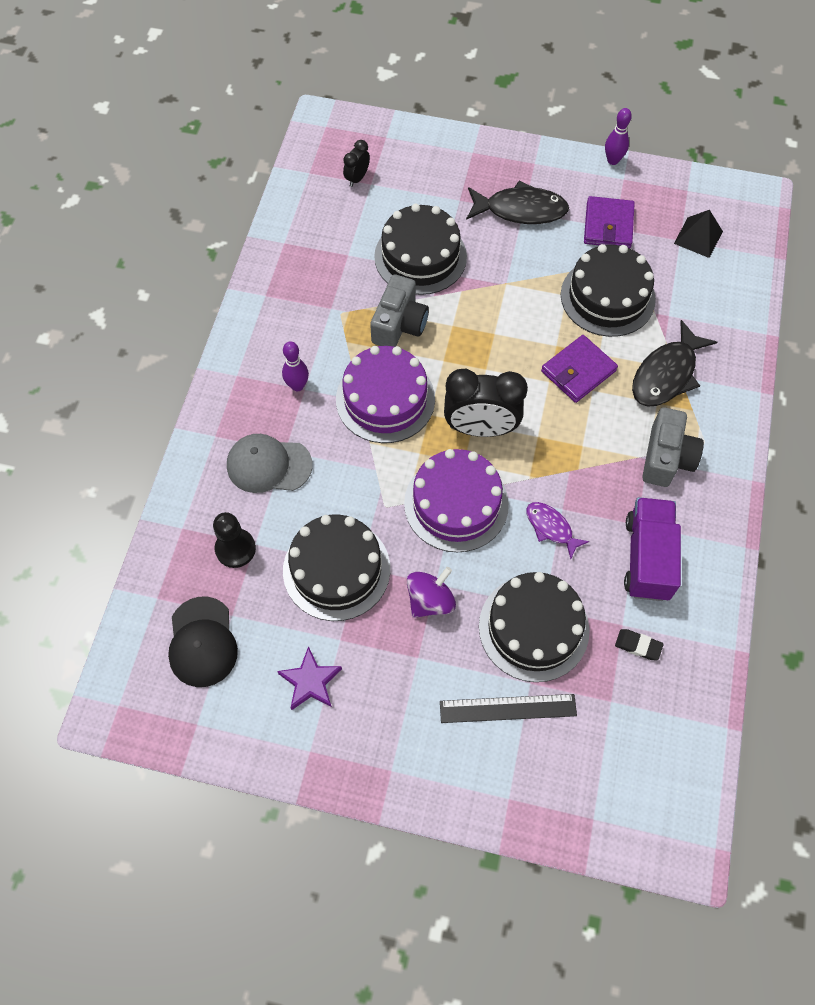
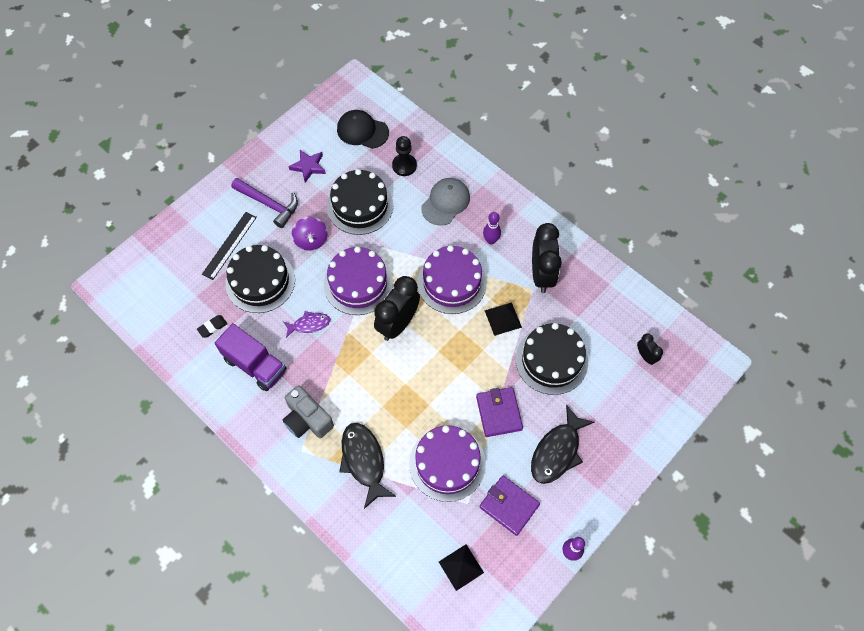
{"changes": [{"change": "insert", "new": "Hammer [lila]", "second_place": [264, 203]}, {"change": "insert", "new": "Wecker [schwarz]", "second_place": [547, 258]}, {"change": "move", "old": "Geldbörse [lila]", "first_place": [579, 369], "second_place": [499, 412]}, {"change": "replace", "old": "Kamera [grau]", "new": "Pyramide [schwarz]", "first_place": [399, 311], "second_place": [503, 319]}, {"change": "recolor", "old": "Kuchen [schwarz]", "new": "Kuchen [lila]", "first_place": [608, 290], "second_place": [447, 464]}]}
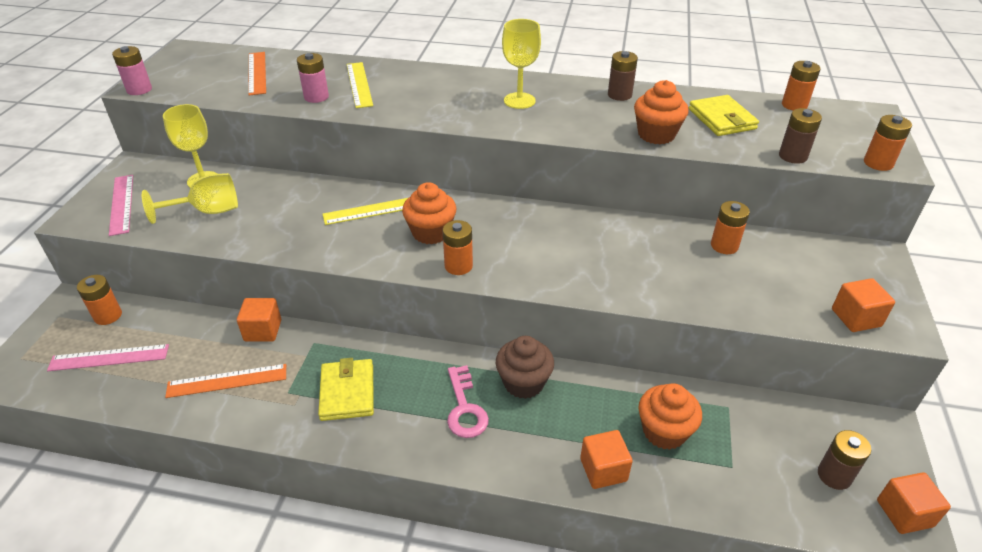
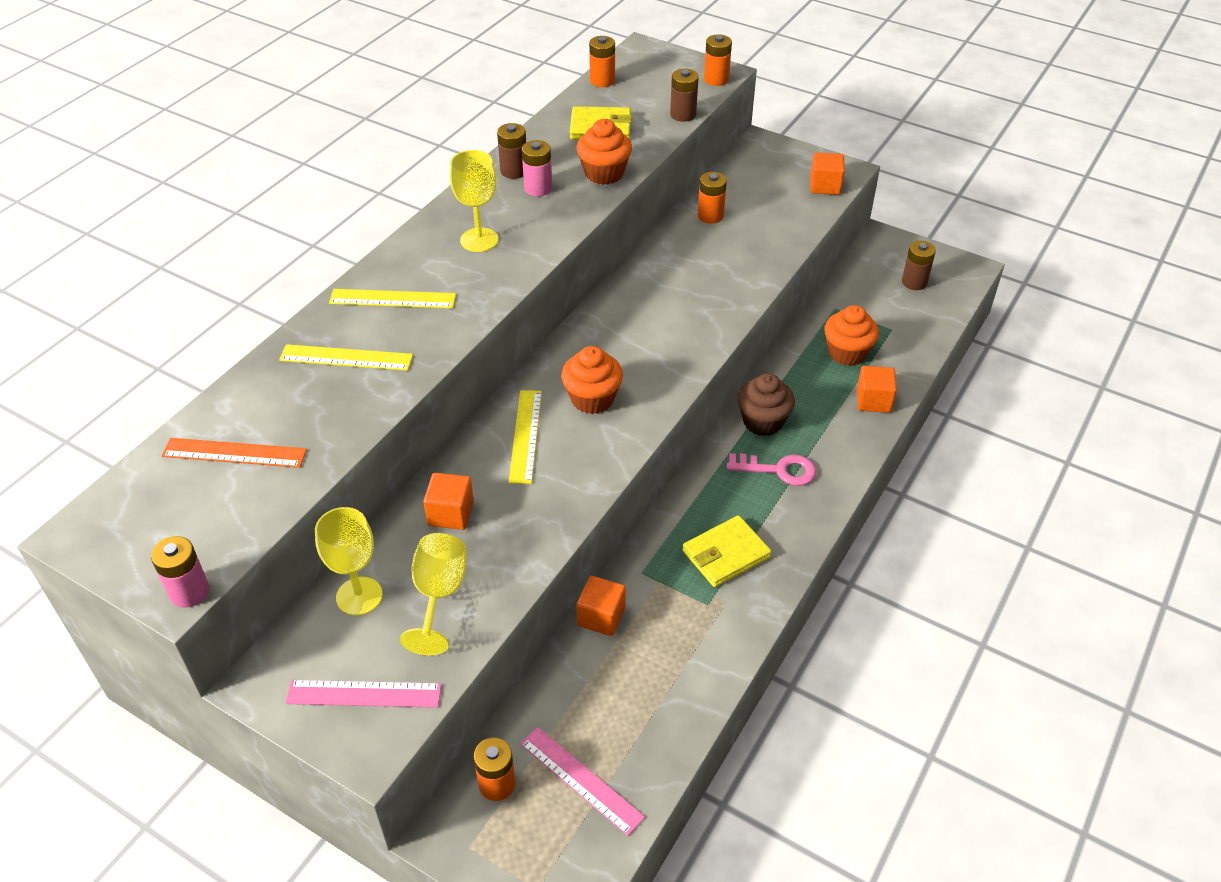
{"changes": [{"change": "delete", "old": "Lineal [orange]", "first_place": [225, 381]}, {"change": "delete", "old": "Batterie [orange]", "first_place": [458, 247]}, {"change": "insert", "new": "Lineal [gelb]", "second_place": [392, 298]}, {"change": "move", "old": "Batterie [rosa]", "first_place": [313, 78], "second_place": [537, 168]}, {"change": "move", "old": "Kubus [orange]", "first_place": [914, 503], "second_place": [448, 501]}, {"change": "rotate", "old": "Lineal [rosa]", "first_place": [108, 357], "second_place": [582, 781], "degrees": -60}, {"change": "rotate", "old": "Geldbörse [gelb]", "first_place": [346, 389], "second_place": [727, 551], "degrees": -45}]}
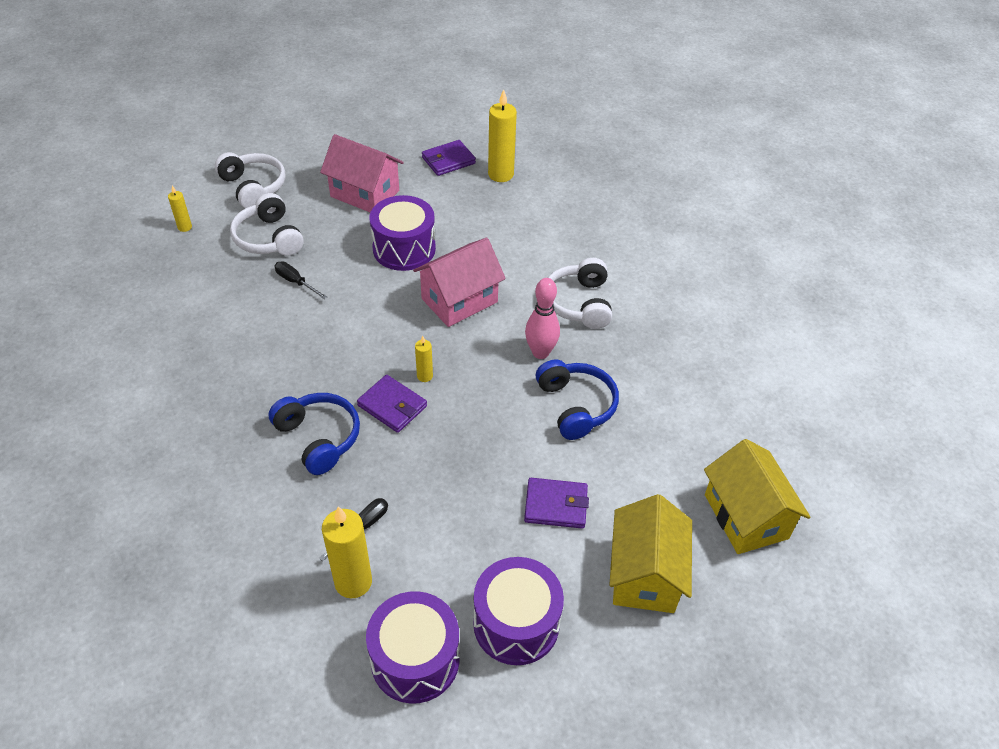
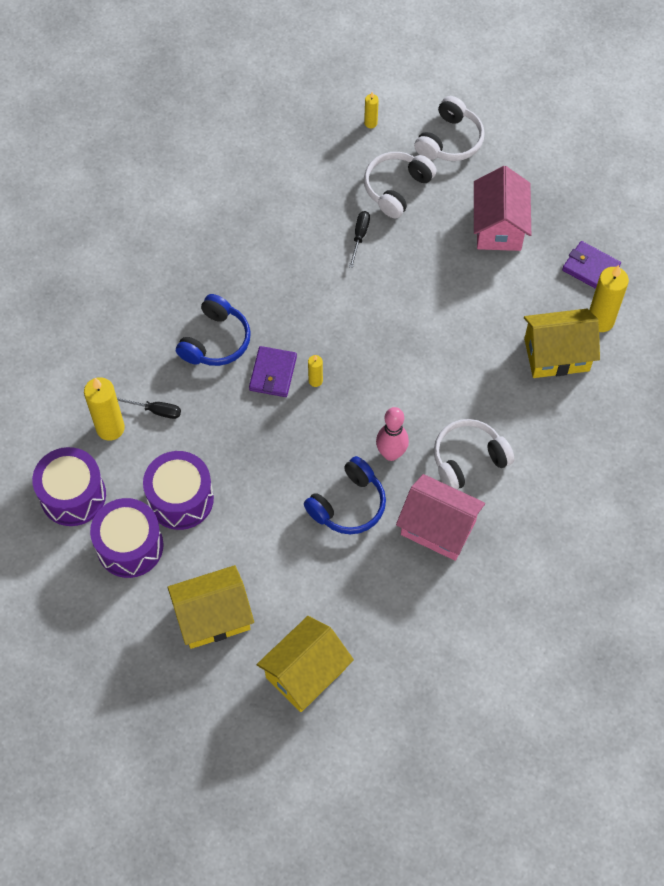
{"changes": [{"change": "delete", "old": "Geldbörse [lila]", "first_place": [556, 503]}, {"change": "insert", "new": "Haus [gelb]", "second_place": [562, 343]}, {"change": "move", "old": "Trommel [lila]", "first_place": [403, 233], "second_place": [178, 490]}, {"change": "move", "old": "Haus [rosa]", "first_place": [459, 282], "second_place": [440, 517]}]}
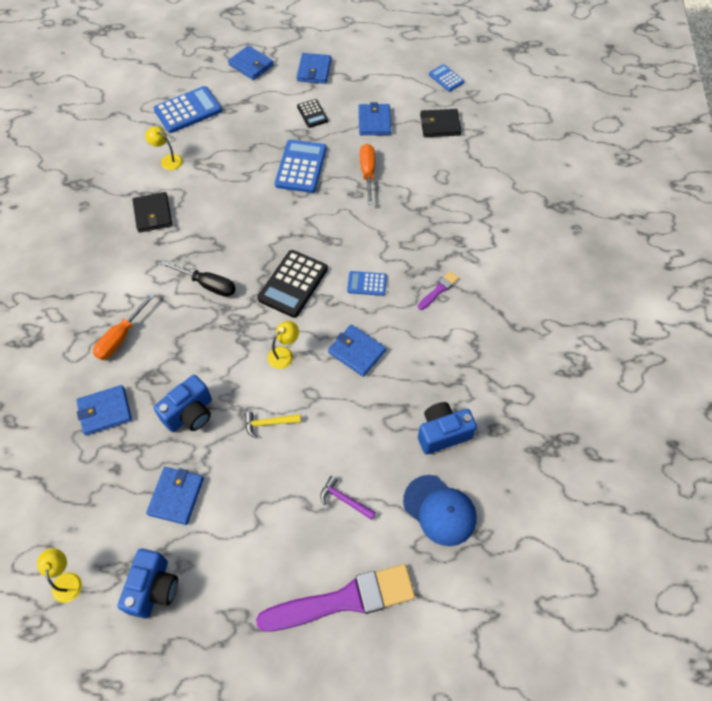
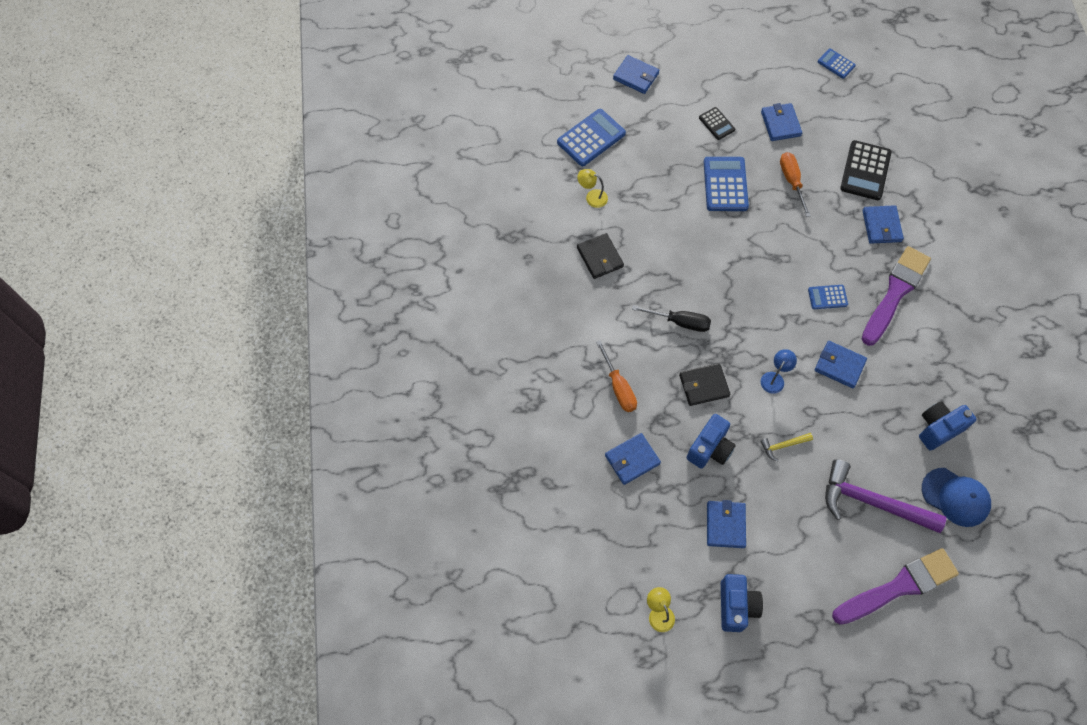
{"changes": [{"change": "move", "old": "Taschenrechner [schwarz]", "first_place": [292, 284], "second_place": [865, 170]}, {"change": "move", "old": "Geldbörse [blau]", "first_place": [314, 68], "second_place": [883, 224]}, {"change": "move", "old": "Geldbörse [schwarz]", "first_place": [441, 123], "second_place": [705, 384]}, {"change": "recolor", "old": "Lampe [gelb]", "new": "Lampe [blau]", "first_place": [283, 345], "second_place": [779, 371]}, {"change": "rotate", "old": "Schraubenzieher [orange]", "first_place": [124, 326], "second_place": [616, 376], "degrees": -45}, {"change": "resize", "old": "Hammer [lila]", "first_place": [348, 498], "second_place": [885, 496], "factor": 2.27}, {"change": "resize", "old": "Pinsel [lila]", "first_place": [438, 290], "second_place": [896, 296], "factor": 2.31}]}
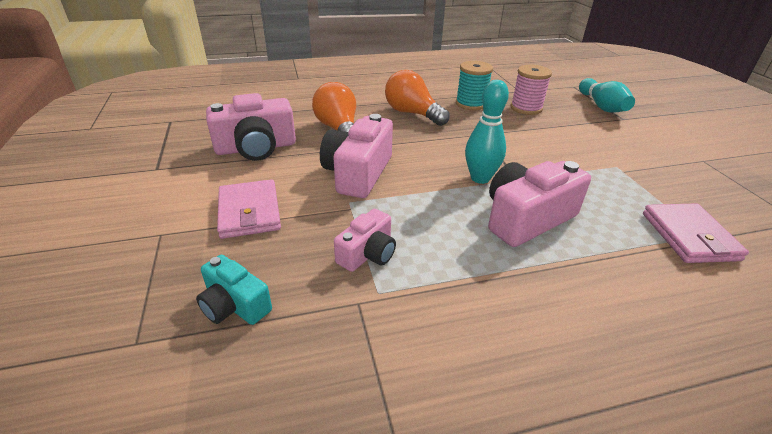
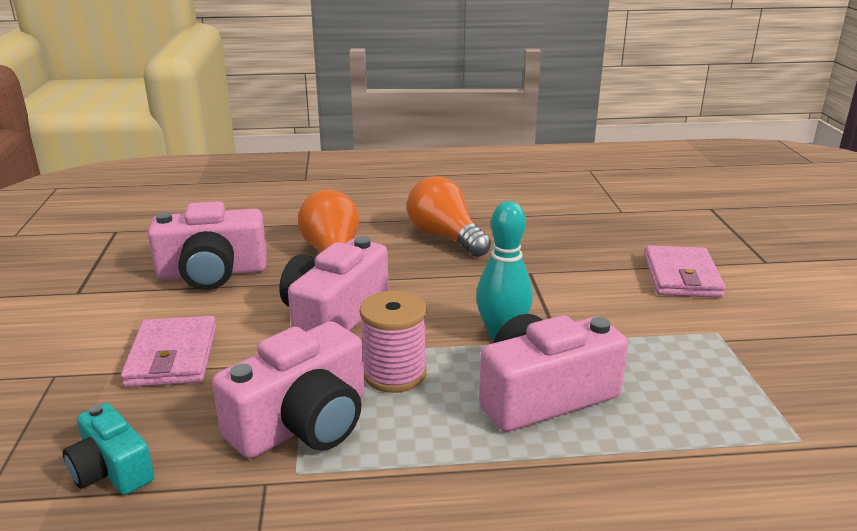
{"changes": [{"change": "delete", "old": "Garnrolle [türkis]", "first_place": [474, 85]}, {"change": "delete", "old": "Bowlingkegel [türkis]", "first_place": [607, 95]}, {"change": "move", "old": "Garnrolle [rosa]", "first_place": [531, 90], "second_place": [393, 342]}, {"change": "move", "old": "Geldbörse [rosa]", "first_place": [696, 233], "second_place": [685, 271]}, {"change": "resize", "old": "Kamera [rosa]", "first_place": [365, 240], "second_place": [288, 389], "factor": 1.7}]}
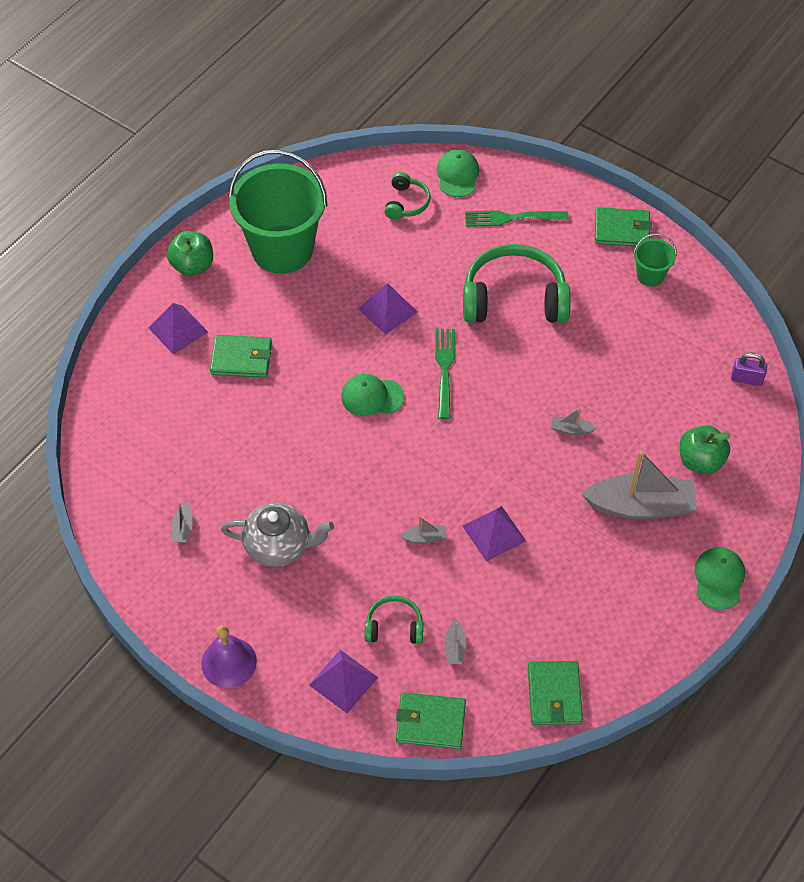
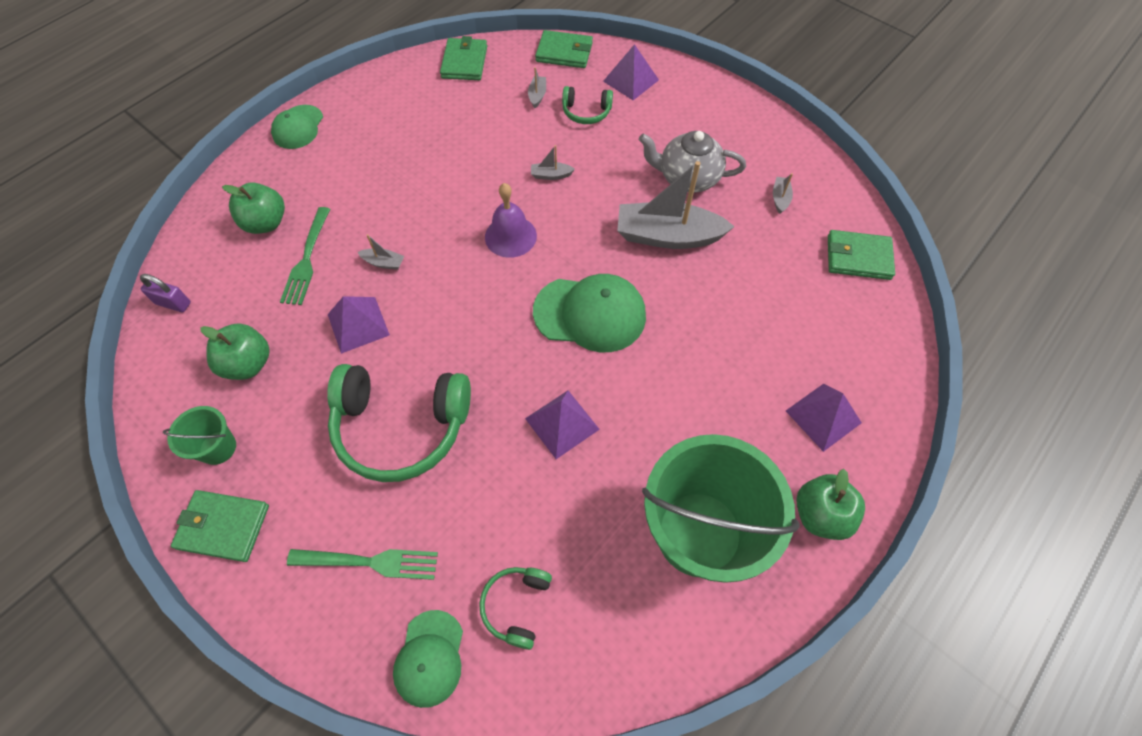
{"changes": [{"change": "insert", "new": "Apfel [grün]", "second_place": [235, 352]}, {"change": "move", "old": "Glocke [lila]", "first_place": [229, 656], "second_place": [511, 220]}, {"change": "move", "old": "Geldbörse [grün]", "first_place": [241, 356], "second_place": [861, 255]}, {"change": "move", "old": "Gabel [grün]", "first_place": [445, 374], "second_place": [305, 256]}, {"change": "move", "old": "Pyramide [lila]", "first_place": [494, 534], "second_place": [359, 325]}, {"change": "move", "old": "Boot [grau]", "first_place": [639, 484], "second_place": [676, 205]}, {"change": "resize", "old": "Kappe [grün]", "first_place": [372, 395], "second_place": [589, 313], "factor": 1.61}]}
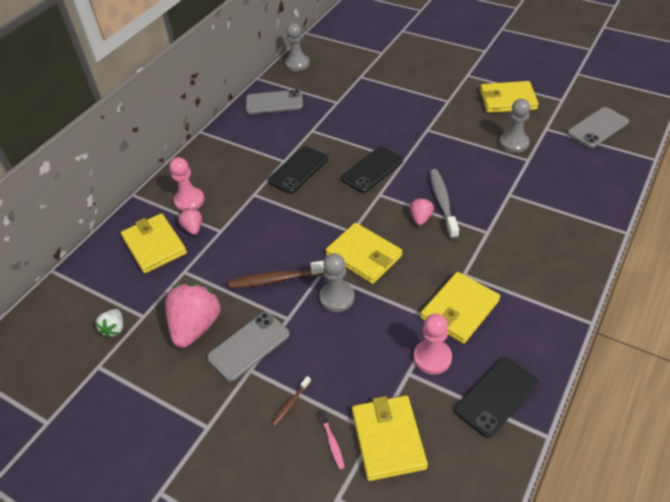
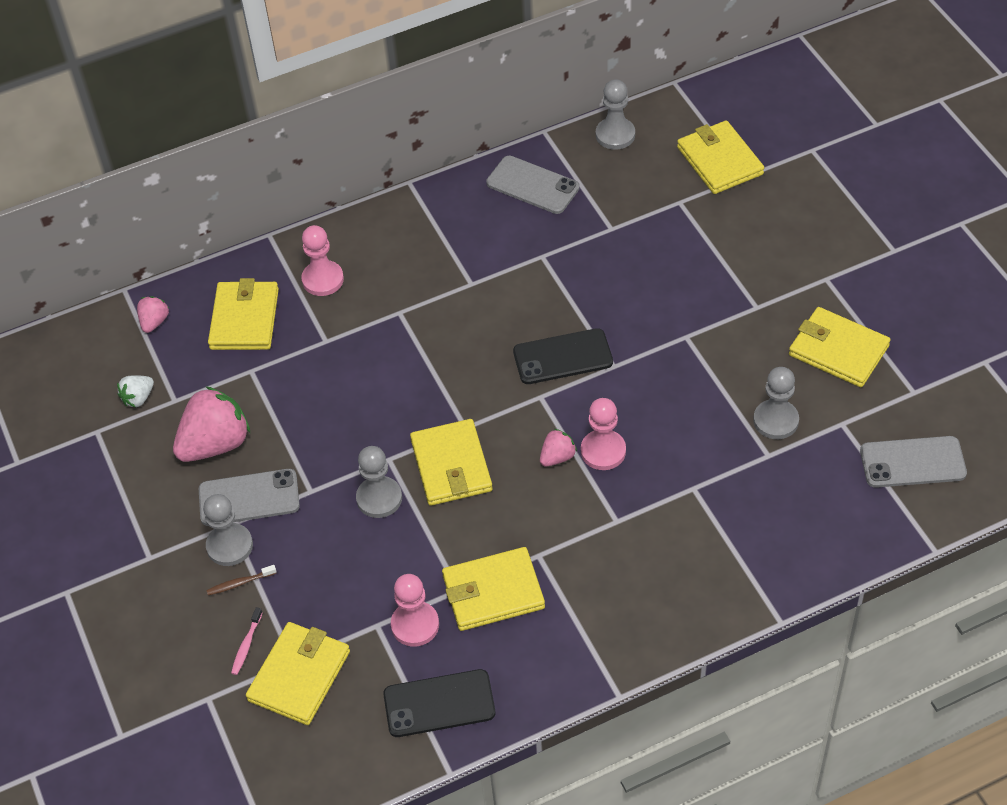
{"changes": [{"change": "delete", "old": "Zahnbürste [braun]", "first_place": [276, 275]}, {"change": "delete", "old": "Handy [schwarz]", "first_place": [298, 169]}, {"change": "insert", "new": "Bauer [grau]", "second_place": [228, 530]}, {"change": "insert", "new": "Geldbörse [gelb]", "second_place": [720, 157]}, {"change": "move", "old": "Erdbeere [rosa]", "first_place": [190, 222], "second_place": [153, 314]}, {"change": "replace", "old": "Zahnbürste [grau]", "new": "Bauer [rosa]", "first_place": [444, 204], "second_place": [603, 434]}]}
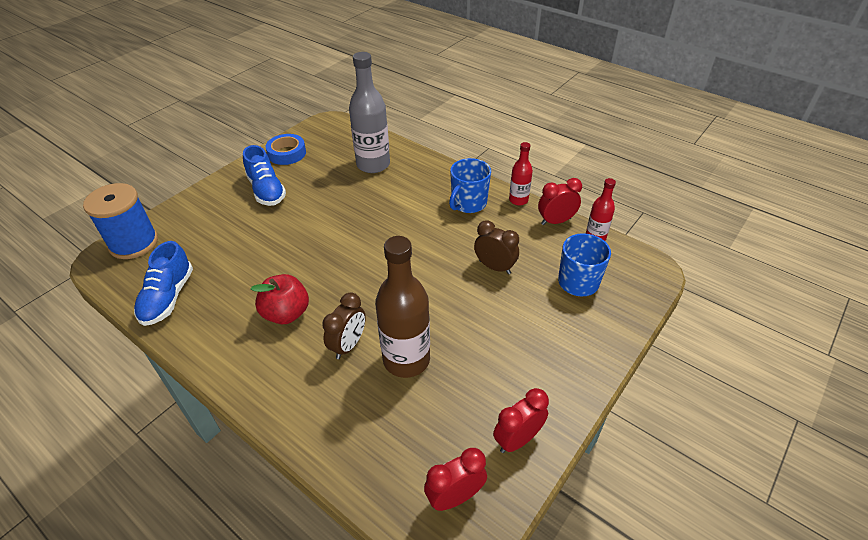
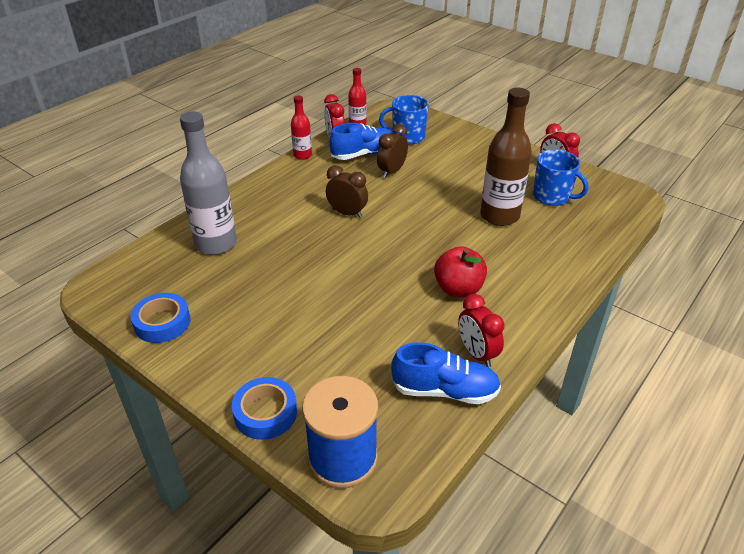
{"changes": [{"change": "insert", "new": "Klebeband [blau]", "second_place": [264, 408]}, {"change": "move", "old": "Schuh [blau]", "first_place": [264, 175], "second_place": [361, 141]}, {"change": "move", "old": "Wecker [braun]", "first_place": [344, 325], "second_place": [347, 191]}, {"change": "move", "old": "Wecker [rot]", "first_place": [455, 479], "second_place": [481, 330]}, {"change": "move", "old": "Tasse [blau]", "first_place": [470, 185], "second_place": [560, 178]}]}
